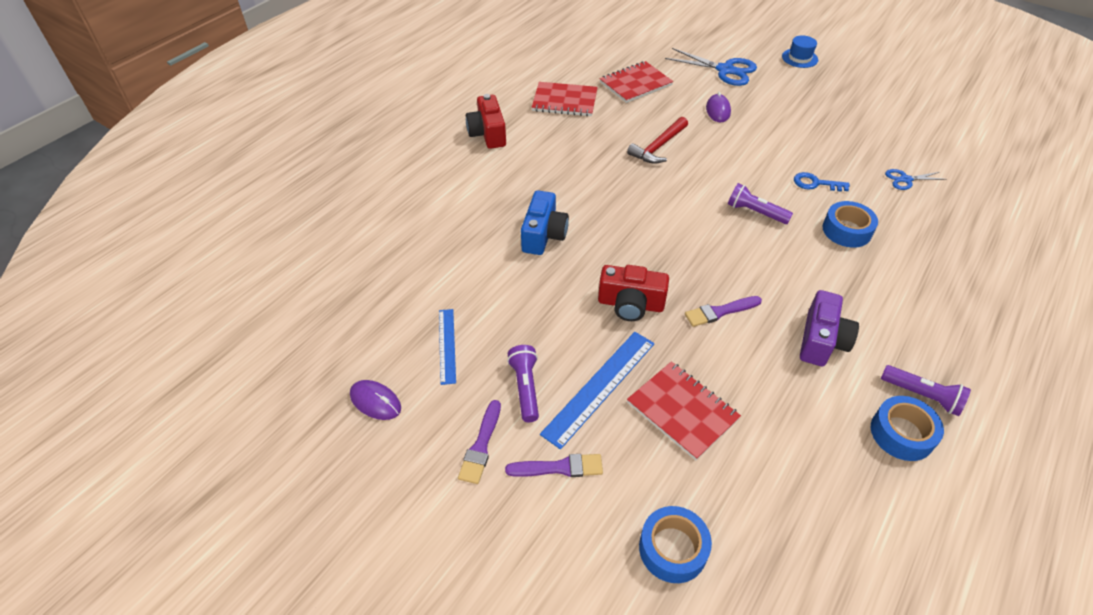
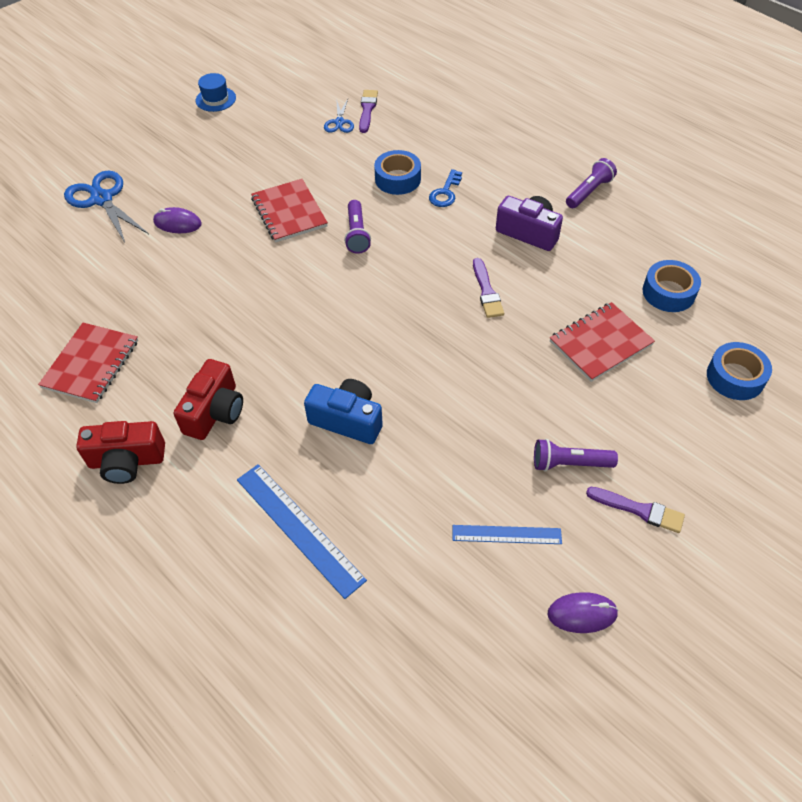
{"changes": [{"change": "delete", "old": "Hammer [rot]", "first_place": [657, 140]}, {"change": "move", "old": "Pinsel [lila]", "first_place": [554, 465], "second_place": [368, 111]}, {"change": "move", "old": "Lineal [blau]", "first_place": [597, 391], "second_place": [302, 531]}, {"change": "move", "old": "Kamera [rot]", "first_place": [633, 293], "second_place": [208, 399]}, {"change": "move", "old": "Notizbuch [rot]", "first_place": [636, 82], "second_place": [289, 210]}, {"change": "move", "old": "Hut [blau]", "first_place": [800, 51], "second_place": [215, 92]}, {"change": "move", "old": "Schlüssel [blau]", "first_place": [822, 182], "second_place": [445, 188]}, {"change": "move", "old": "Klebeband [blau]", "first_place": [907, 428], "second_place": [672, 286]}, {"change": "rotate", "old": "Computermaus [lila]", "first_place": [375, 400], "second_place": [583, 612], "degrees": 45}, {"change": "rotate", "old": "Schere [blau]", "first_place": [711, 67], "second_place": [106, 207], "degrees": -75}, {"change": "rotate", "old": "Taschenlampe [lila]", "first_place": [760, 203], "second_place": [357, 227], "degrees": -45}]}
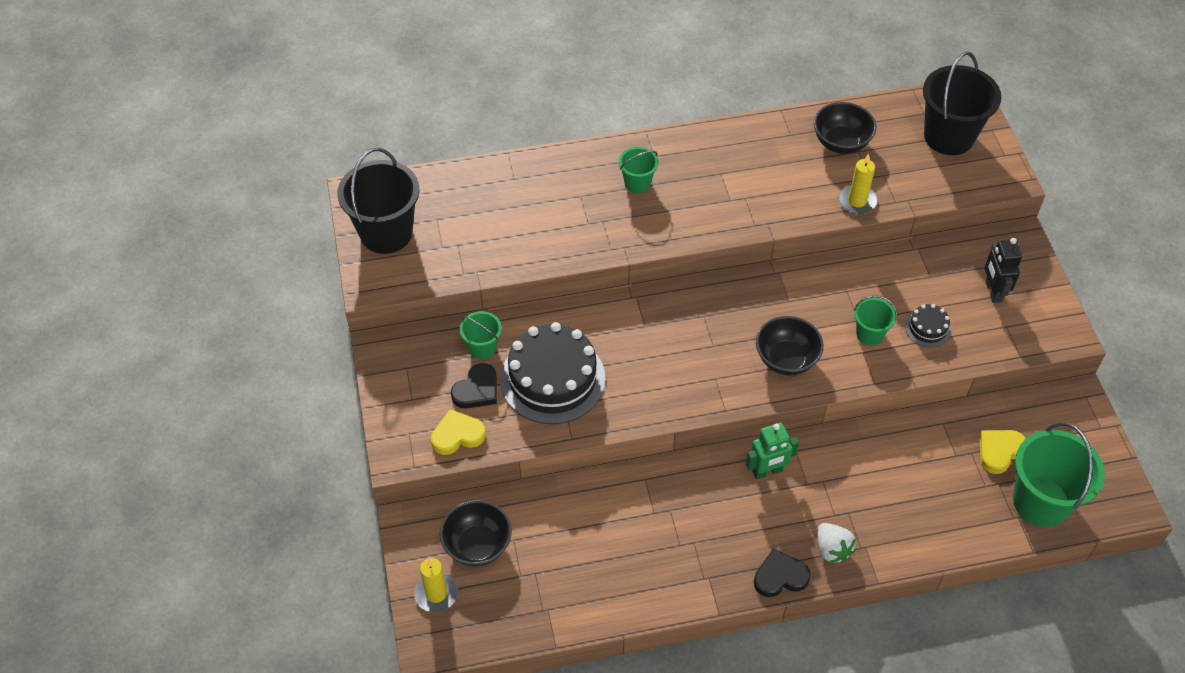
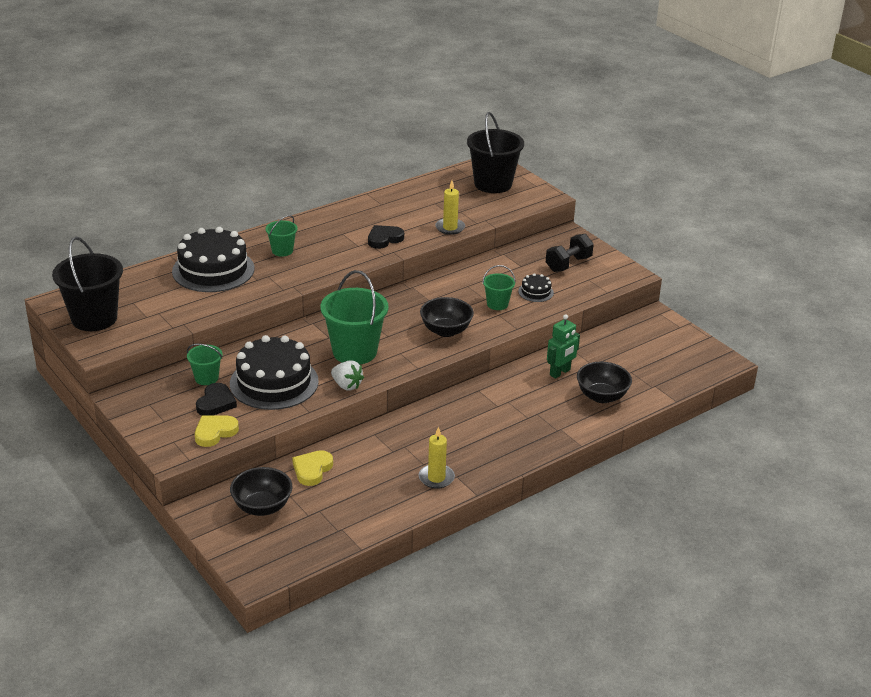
{"changes": [{"change": "insert", "new": "Kuchen [schwarz]", "second_place": [213, 259]}, {"change": "move", "old": "Kerze [gelb]", "first_place": [436, 585], "second_place": [437, 457]}, {"change": "move", "old": "Roboter [grün]", "first_place": [772, 451], "second_place": [563, 346]}, {"change": "move", "old": "Herz [schwarz]", "first_place": [782, 572], "second_place": [386, 237]}, {"change": "move", "old": "Schüssel [schwarz]", "first_place": [845, 128], "second_place": [604, 382]}, {"change": "move", "old": "Erdbeere [weiß]", "first_place": [837, 543], "second_place": [347, 375]}, {"change": "move", "old": "Herz [gelb]", "first_place": [1002, 452], "second_place": [312, 468]}, {"change": "move", "old": "Eimer [grün]", "first_place": [1059, 474], "second_place": [354, 317]}, {"change": "replace", "old": "Roboter [schwarz]", "new": "Hantel [schwarz]", "first_place": [1003, 270], "second_place": [570, 253]}]}
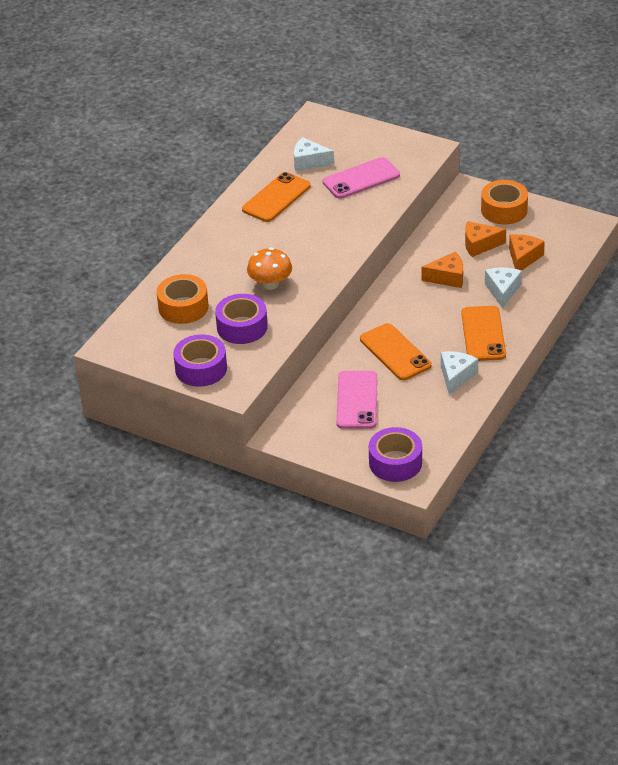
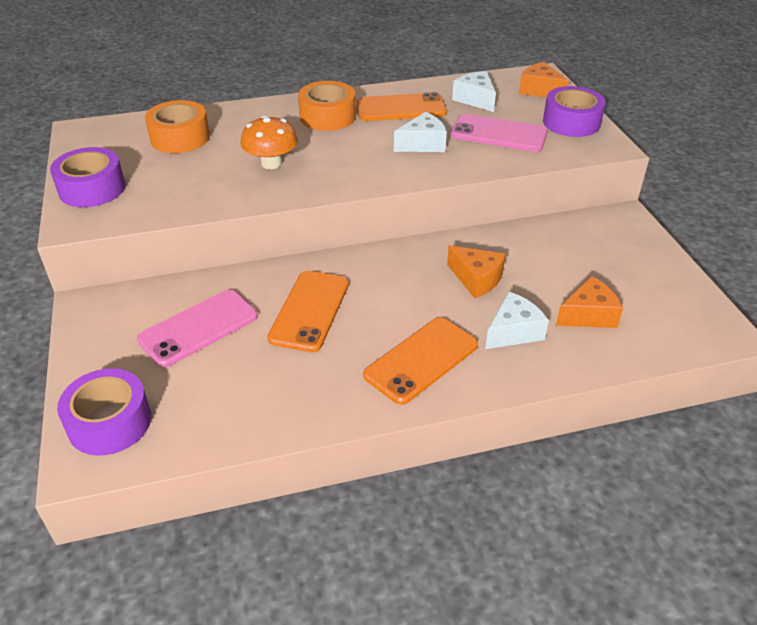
{"changes": [{"change": "move", "old": "Klebeband [lila]", "first_place": [241, 319], "second_place": [574, 111]}, {"change": "move", "old": "Käse [weiß]", "first_place": [459, 373], "second_place": [420, 132]}, {"change": "move", "old": "Käse [orange]", "first_place": [485, 239], "second_place": [544, 80]}, {"change": "move", "old": "Klebeband [orange]", "first_place": [504, 202], "second_place": [327, 106]}]}
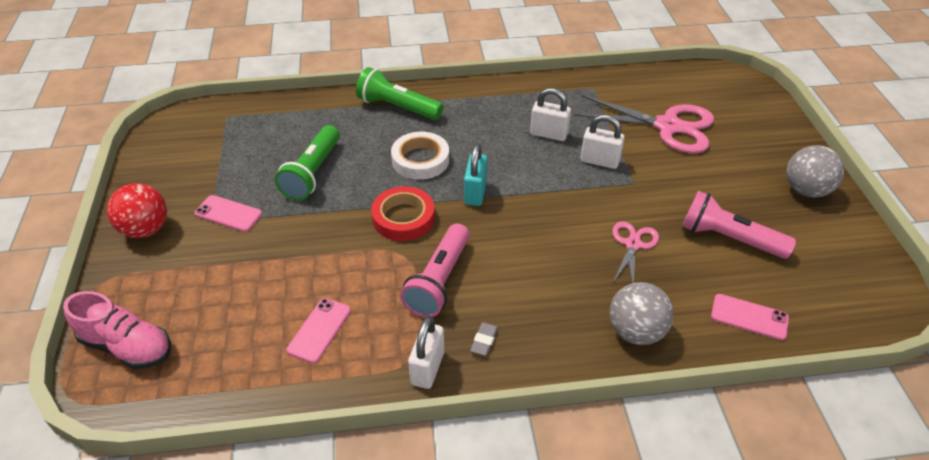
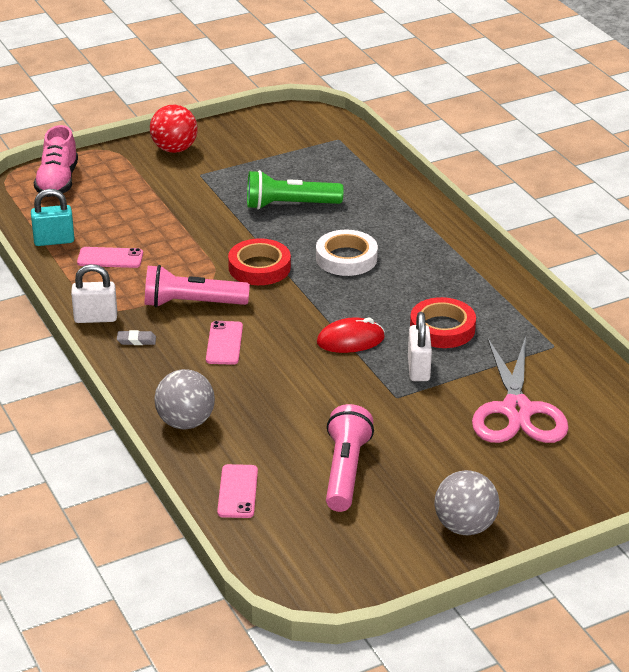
{"changes": [{"change": "delete", "old": "Taschenlampe [grün]", "first_place": [399, 93]}, {"change": "delete", "old": "Schere [rosa]", "first_place": [635, 252]}, {"change": "insert", "new": "Computermaus [rot]", "second_place": [351, 335]}, {"change": "move", "old": "Handy [rosa]", "first_place": [228, 213], "second_place": [224, 343]}, {"change": "move", "old": "Vorhängeschloss [türkis]", "first_place": [476, 174], "second_place": [53, 217]}, {"change": "replace", "old": "Vorhängeschloss [weiß]", "new": "Klebeband [rot]", "first_place": [550, 114], "second_place": [443, 322]}]}
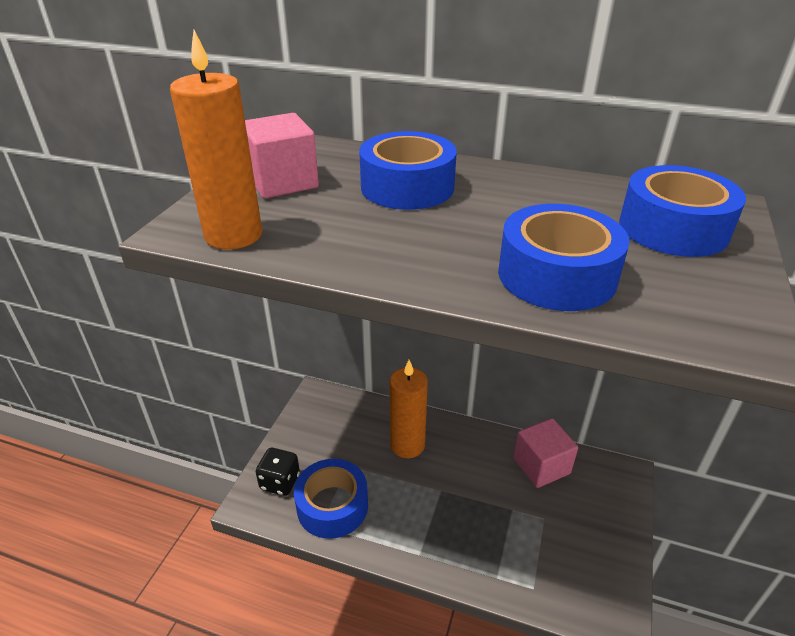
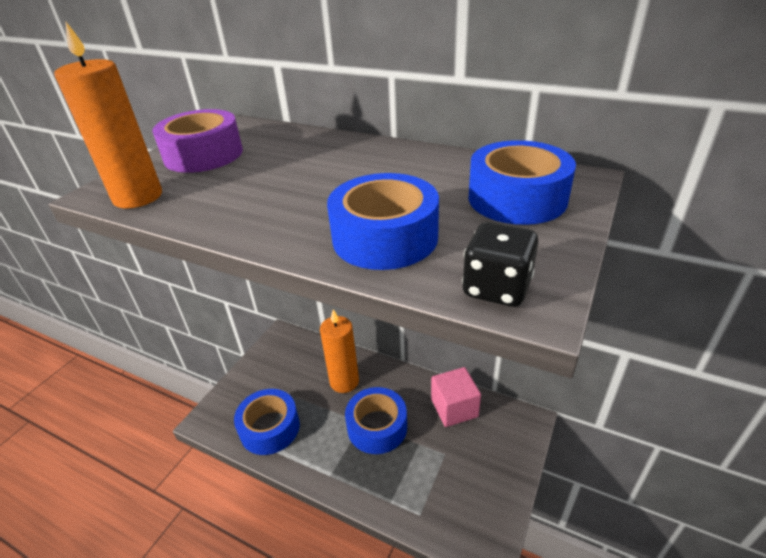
{"changes": [{"change": "move", "old": "Spielwürfel [schwarz]", "first_place": [278, 472], "second_place": [500, 264]}, {"change": "move", "old": "Klebeband [blau]", "first_place": [408, 170], "second_place": [376, 420]}, {"change": "replace", "old": "Kubus [rosa]", "new": "Klebeband [lila]", "first_place": [282, 155], "second_place": [197, 141]}]}
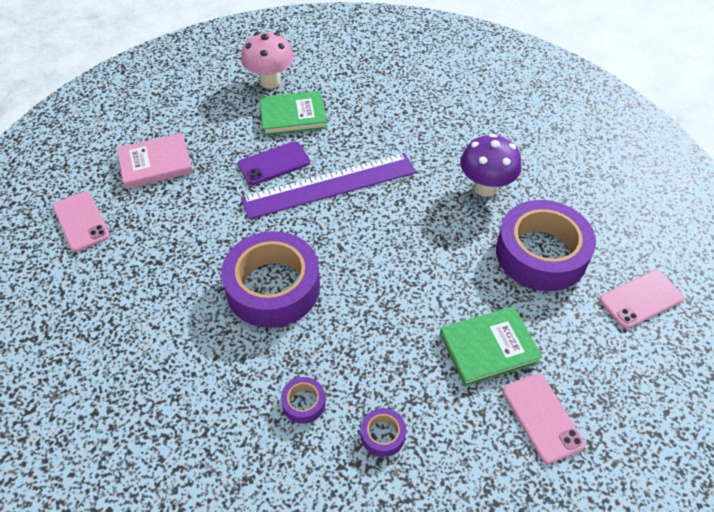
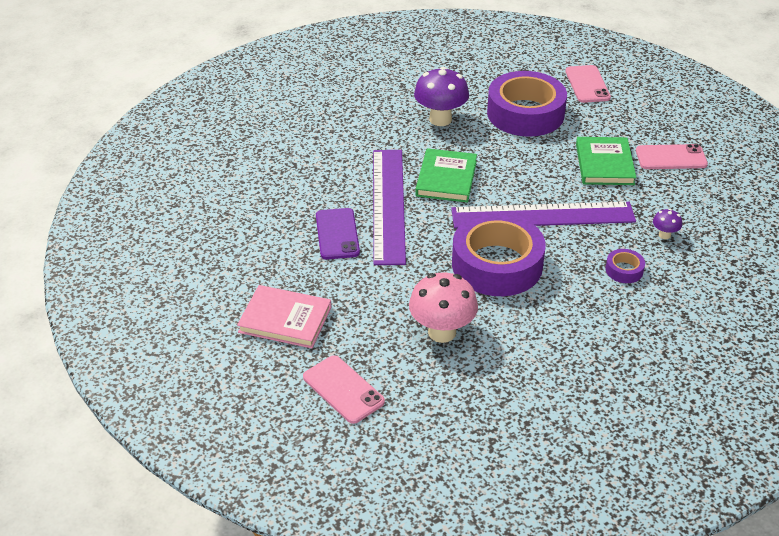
{"changes": [{"change": "insert", "new": "Lineal [lila]", "second_place": [543, 215]}, {"change": "move", "old": "Pilz [rosa]", "first_place": [267, 60], "second_place": [443, 308]}, {"change": "move", "old": "Buch [grün]", "first_place": [293, 113], "second_place": [446, 175]}, {"change": "replace", "old": "Klebeband [lila]", "new": "Pilz [lila]", "first_place": [383, 432], "second_place": [667, 224]}, {"change": "rotate", "old": "Handy [rosa]", "first_place": [81, 221], "second_place": [344, 389], "degrees": 60}, {"change": "rotate", "old": "Buch [rosa]", "first_place": [155, 161], "second_place": [284, 316], "degrees": -75}]}
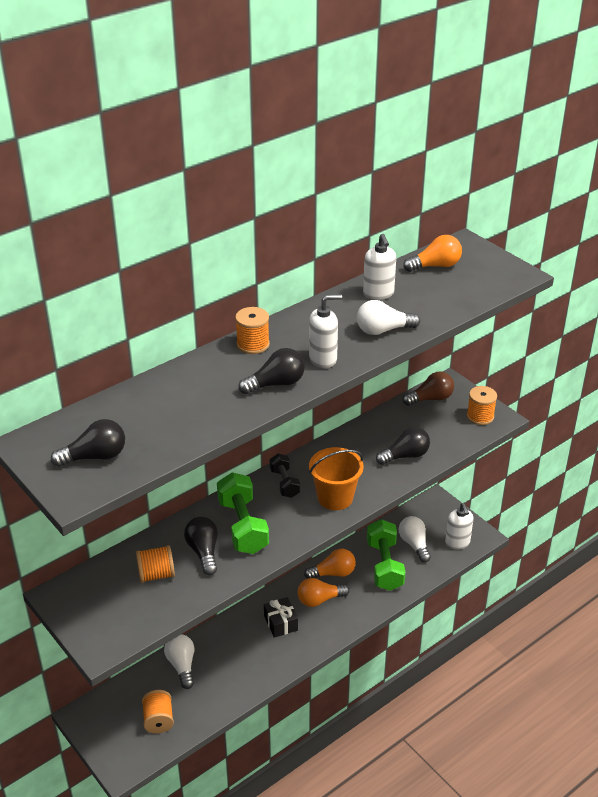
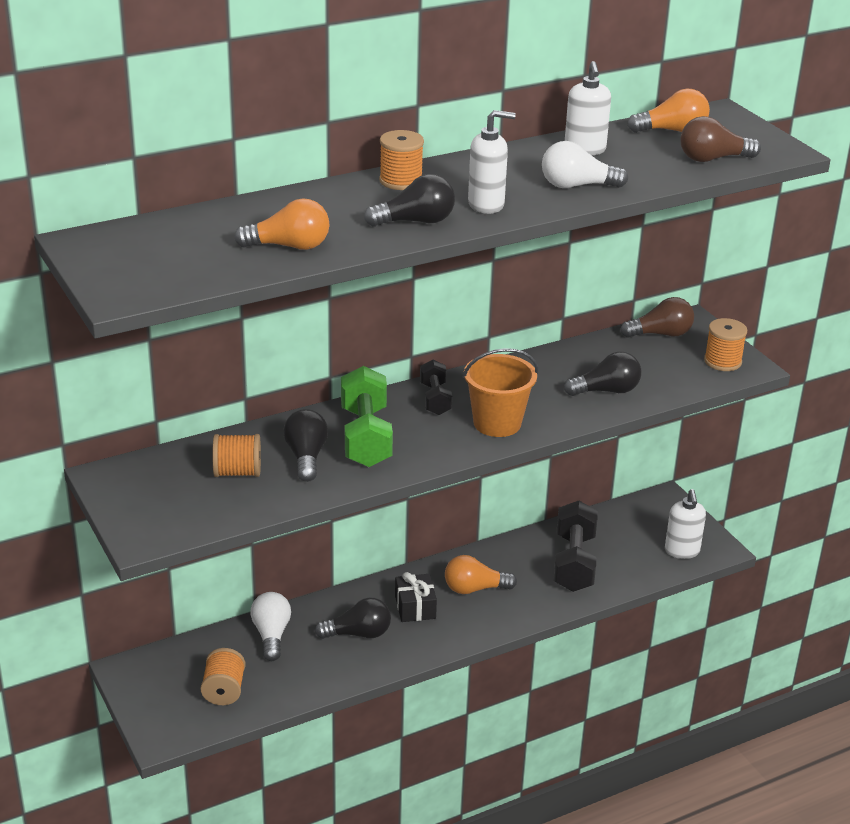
{"changes": [{"change": "delete", "old": "Glühbirne [weiß]", "first_place": [415, 539]}, {"change": "insert", "new": "Glühbirne [braun]", "second_place": [720, 139]}, {"change": "move", "old": "Glühbirne [schwarz]", "first_place": [88, 443], "second_place": [353, 618]}, {"change": "move", "old": "Glühbirne [orange]", "first_place": [330, 564], "second_place": [281, 224]}, {"change": "recolor", "old": "Hantel [grün]", "new": "Hantel [schwarz]", "first_place": [386, 555], "second_place": [576, 546]}]}
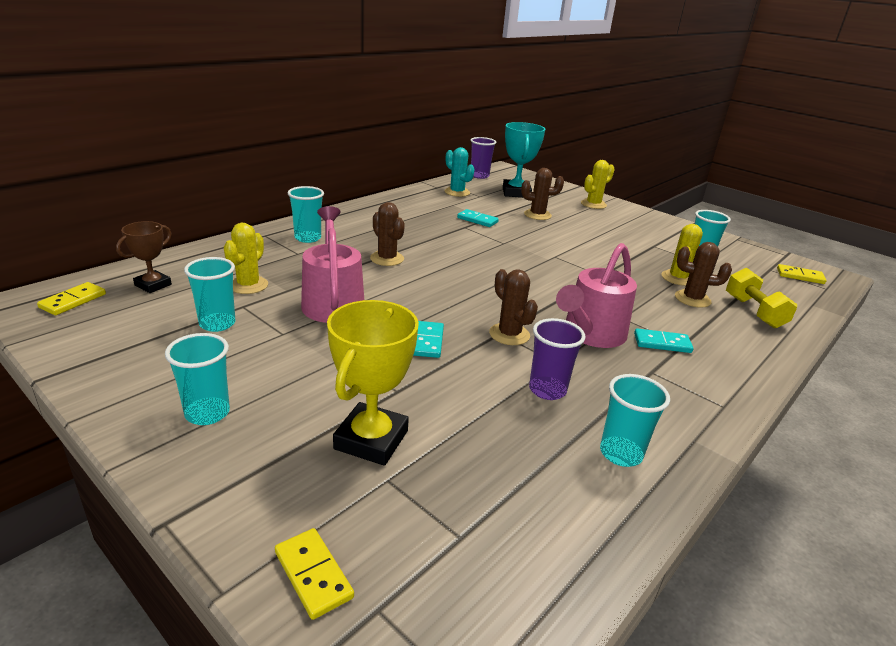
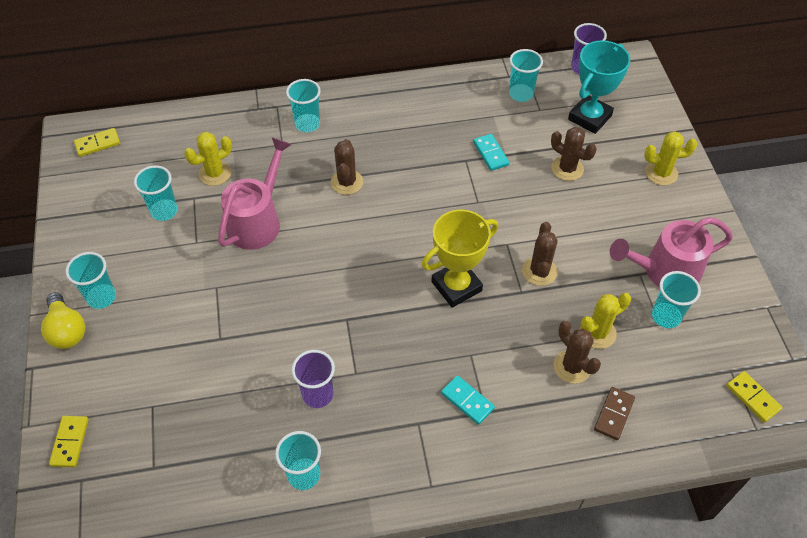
{"changes": [{"change": "delete", "old": "Pokal [braun]", "first_place": [144, 257]}, {"change": "delete", "old": "Dominostein [türkis]", "first_place": [428, 339]}, {"change": "insert", "new": "Glühbirne [gelb]", "second_place": [63, 320]}, {"change": "move", "old": "Pokal [gelb]", "first_place": [373, 383], "second_place": [460, 259]}, {"change": "move", "old": "Kaktus [braun]", "first_place": [513, 307], "second_place": [540, 254]}, {"change": "move", "old": "Gießkanne [rosa]", "first_place": [596, 295], "second_place": [671, 252]}, {"change": "replace", "old": "Kaktus [türkis]", "new": "Becher [türkis]", "first_place": [459, 172], "second_place": [526, 75]}, {"change": "replace", "old": "Hantel [gelb]", "new": "Dominostein [braun]", "first_place": [761, 298], "second_place": [614, 413]}]}
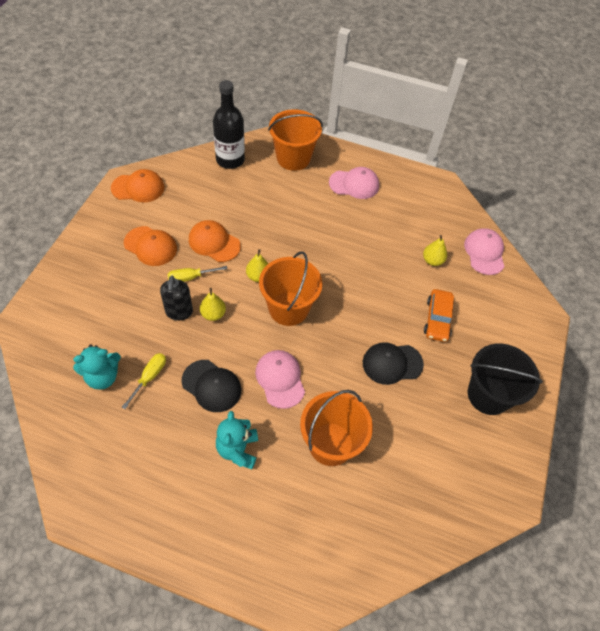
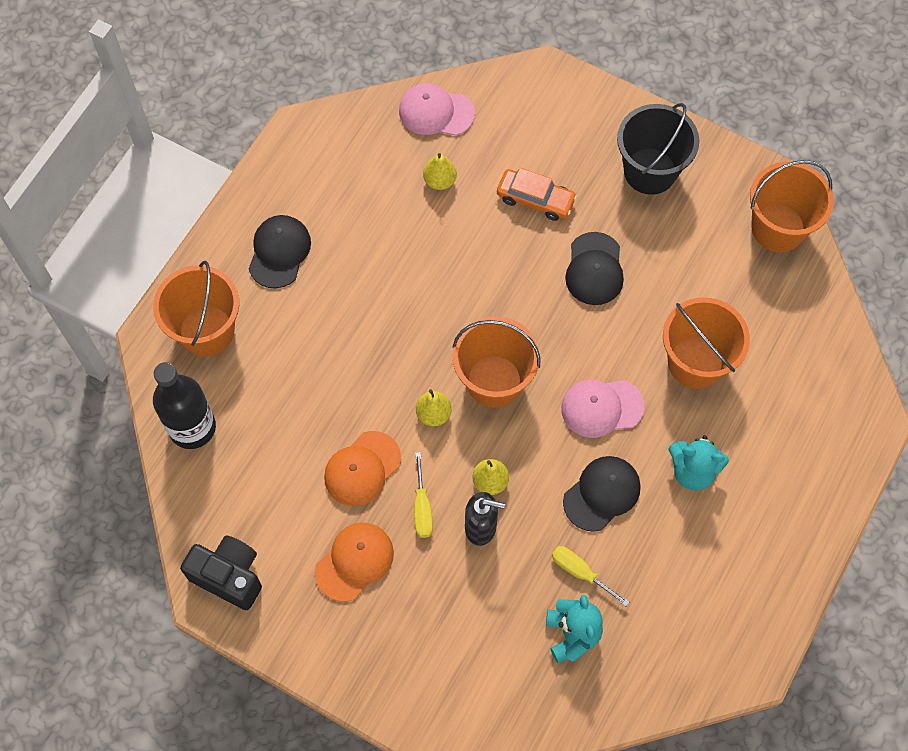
{"changes": [{"change": "insert", "new": "Eimer [orange]", "second_place": [792, 206]}, {"change": "replace", "old": "Kappe [orange]", "new": "Kamera [schwarz]", "first_place": [138, 186], "second_place": [221, 573]}, {"change": "recolor", "old": "Kappe [rosa]", "new": "Kappe [schwarz]", "first_place": [354, 183], "second_place": [280, 251]}]}
